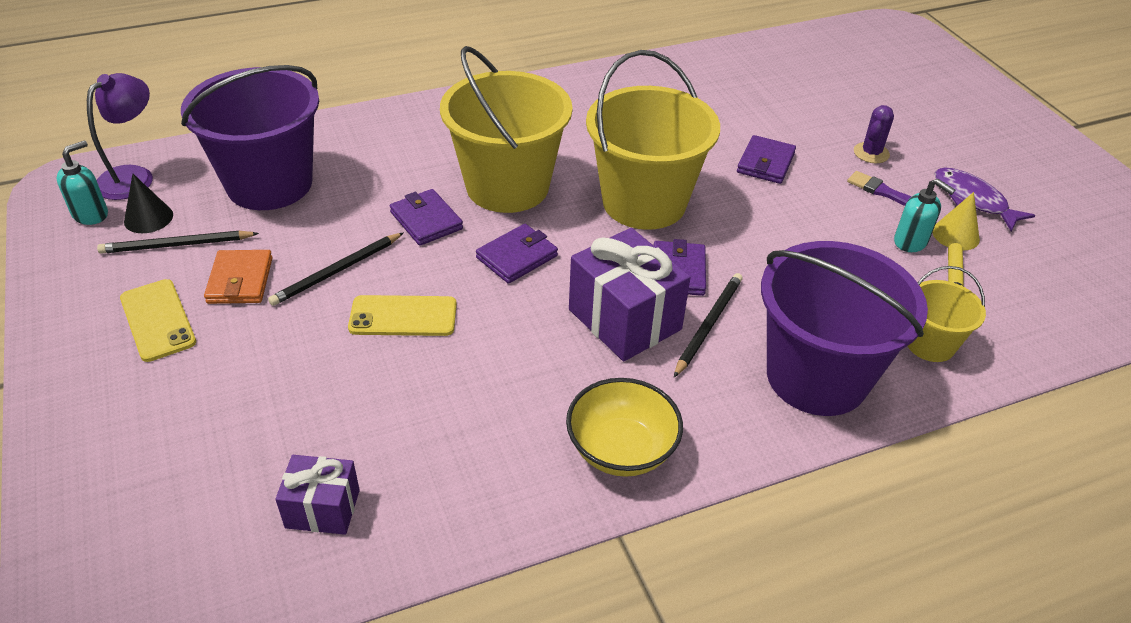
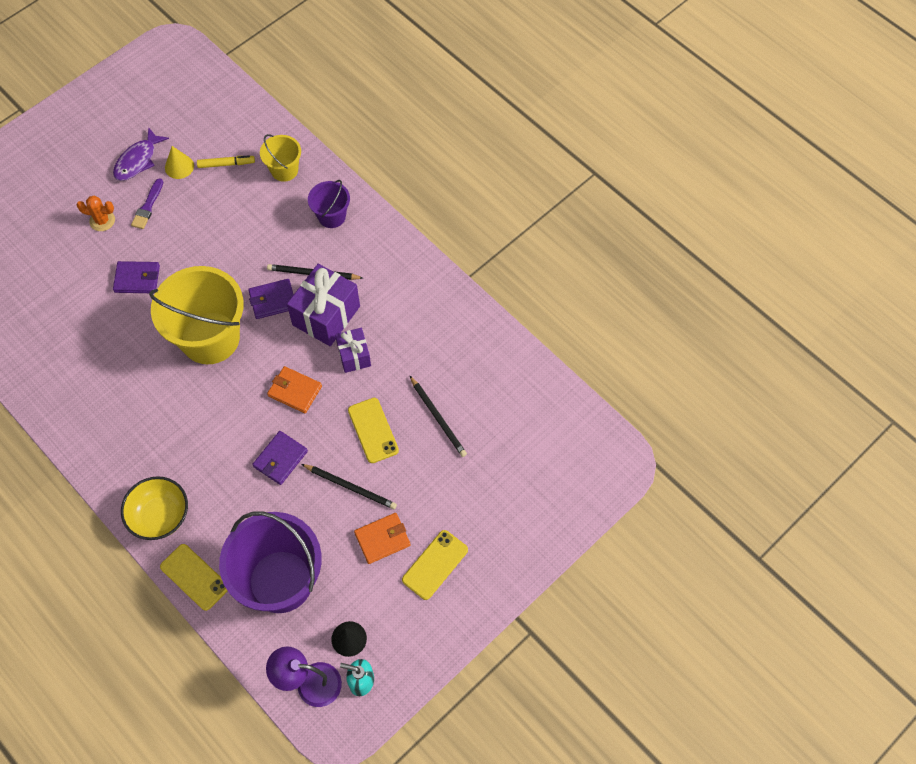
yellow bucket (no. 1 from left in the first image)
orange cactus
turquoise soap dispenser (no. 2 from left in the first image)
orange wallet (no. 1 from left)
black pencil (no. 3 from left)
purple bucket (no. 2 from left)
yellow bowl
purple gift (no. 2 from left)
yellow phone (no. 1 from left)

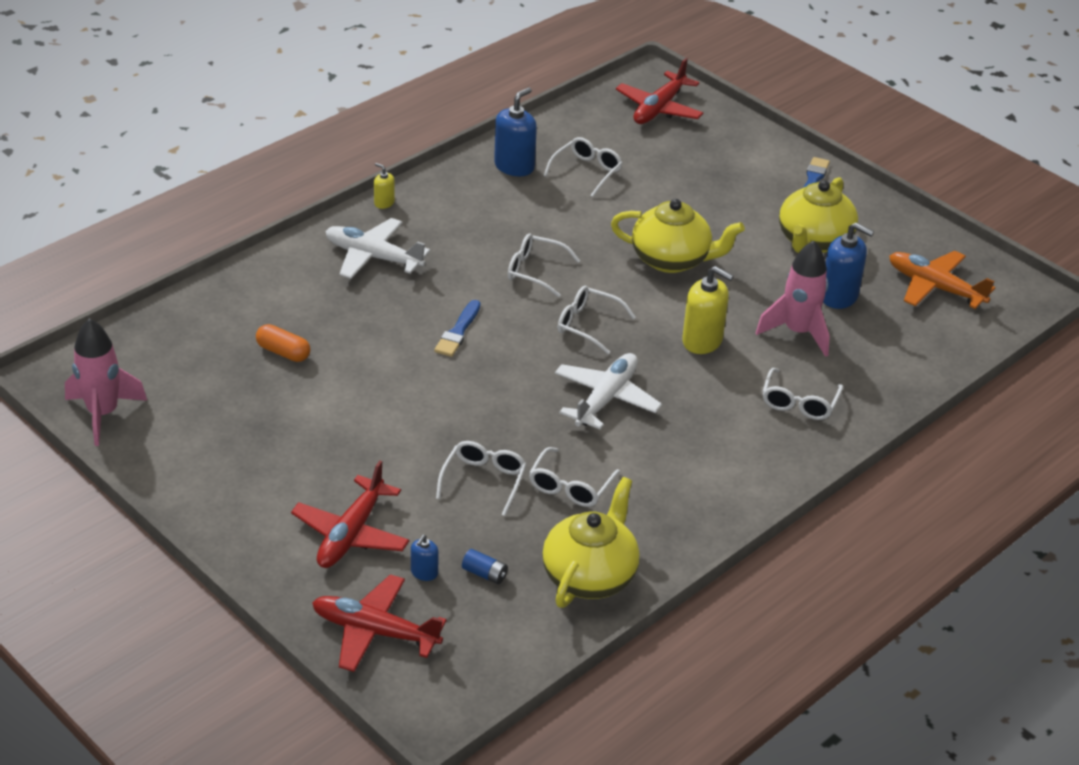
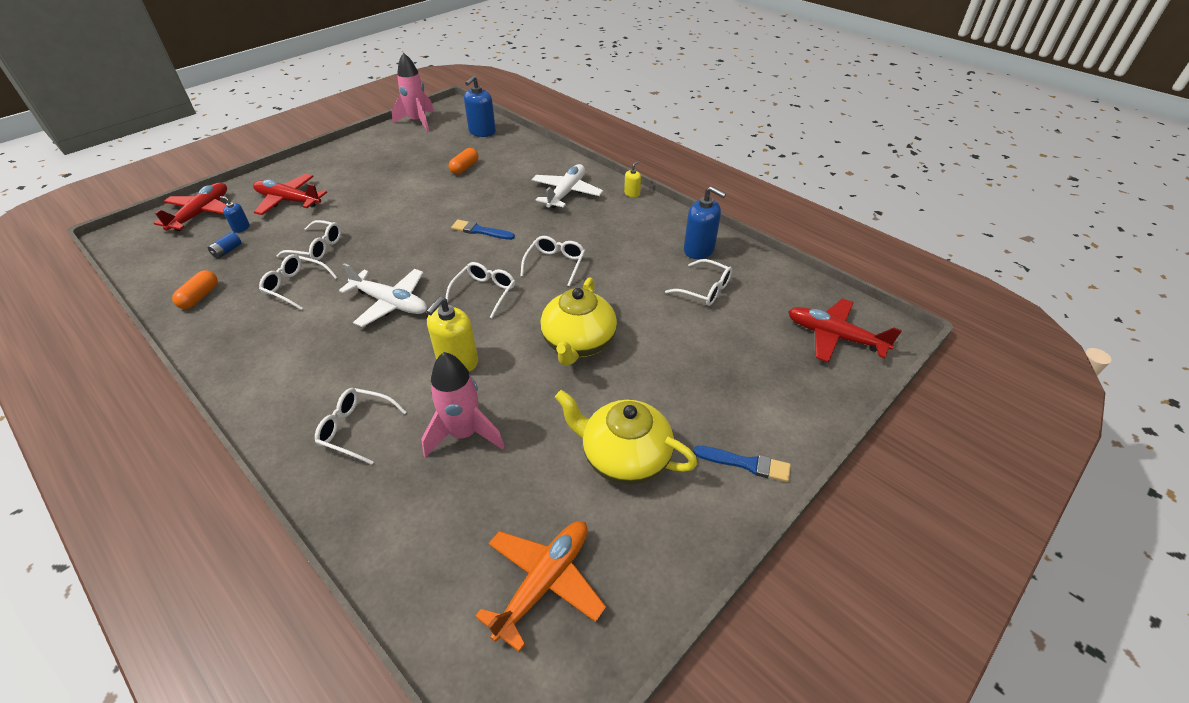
blue soap dispenser (no. 2 from left)
orange capsule (no. 1 from left)

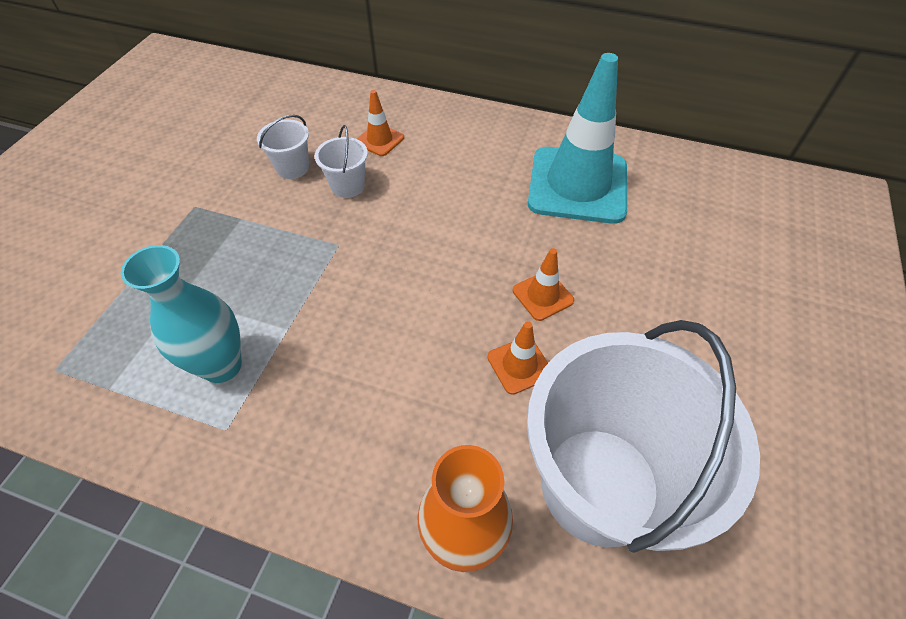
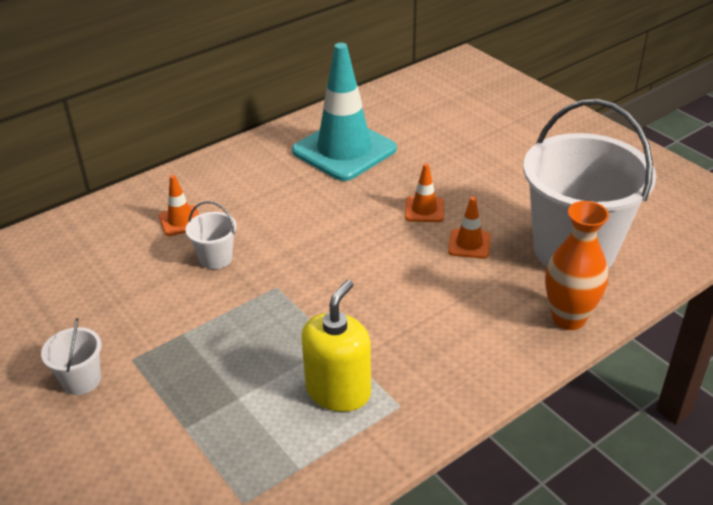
white bucket (no. 1 from left)
yellow soap dispenser

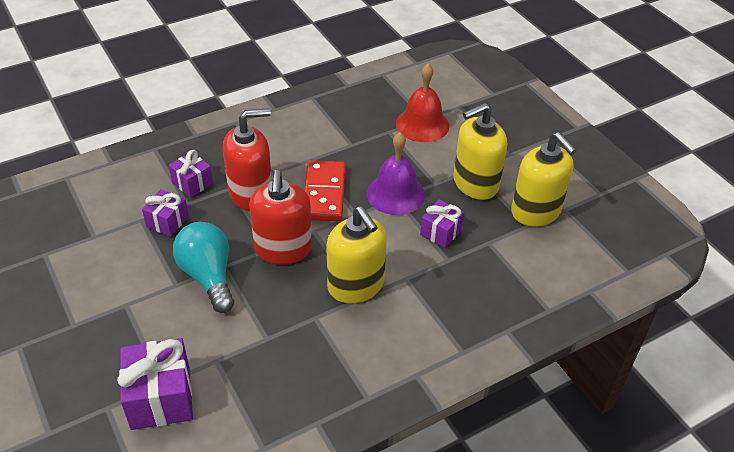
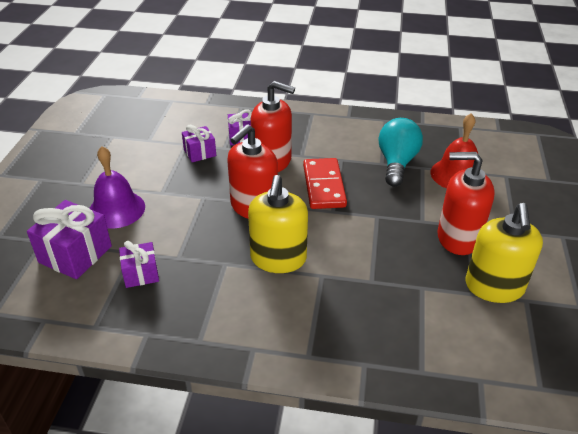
red soap dispenser (no. 3 from left)
purple bell
red domino
purple gift (no. 2 from left)
turquoise light bulb

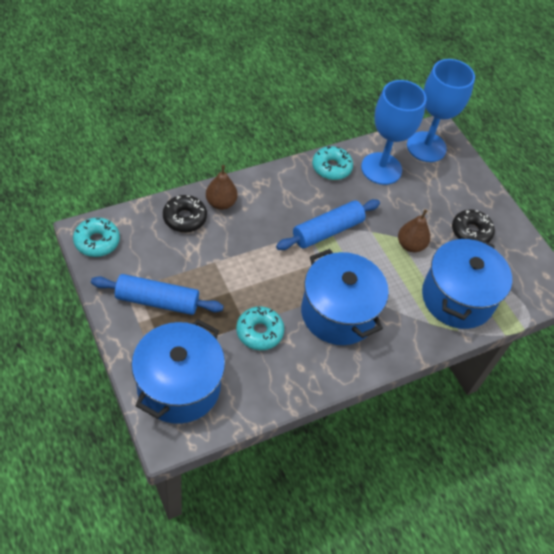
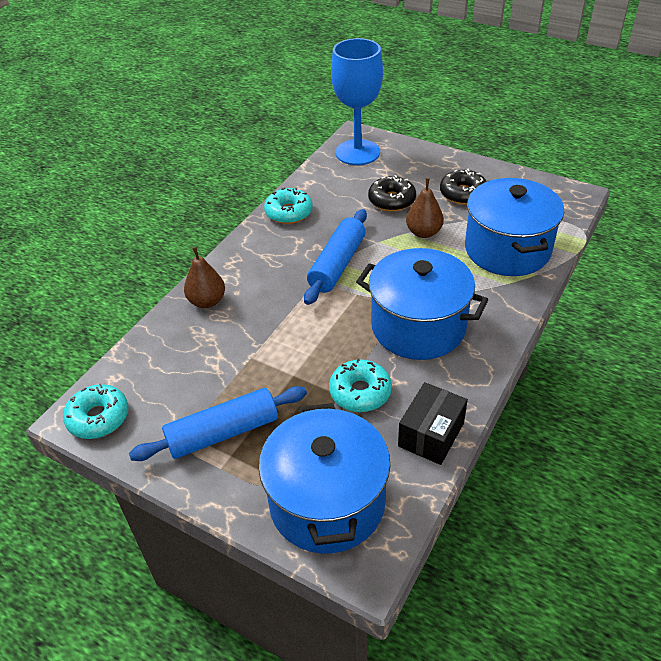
blue goblet (no. 1 from left in the first image)
black donut (no. 1 from left)
black box

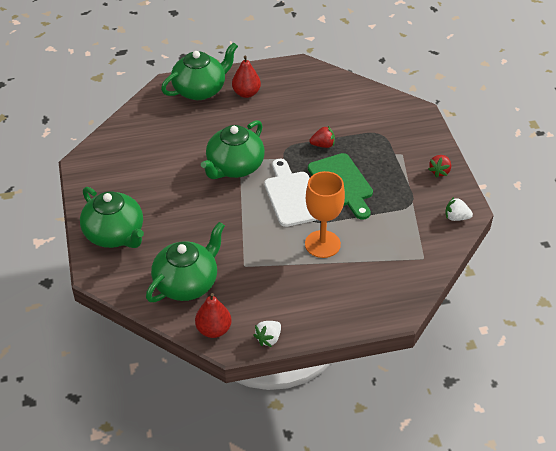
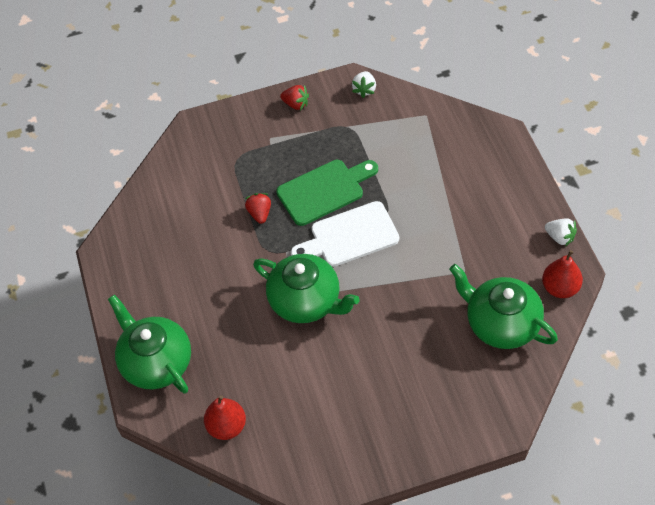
red pear (no. 1 from left)
orange goblet
green teapot (no. 1 from left in the first image)

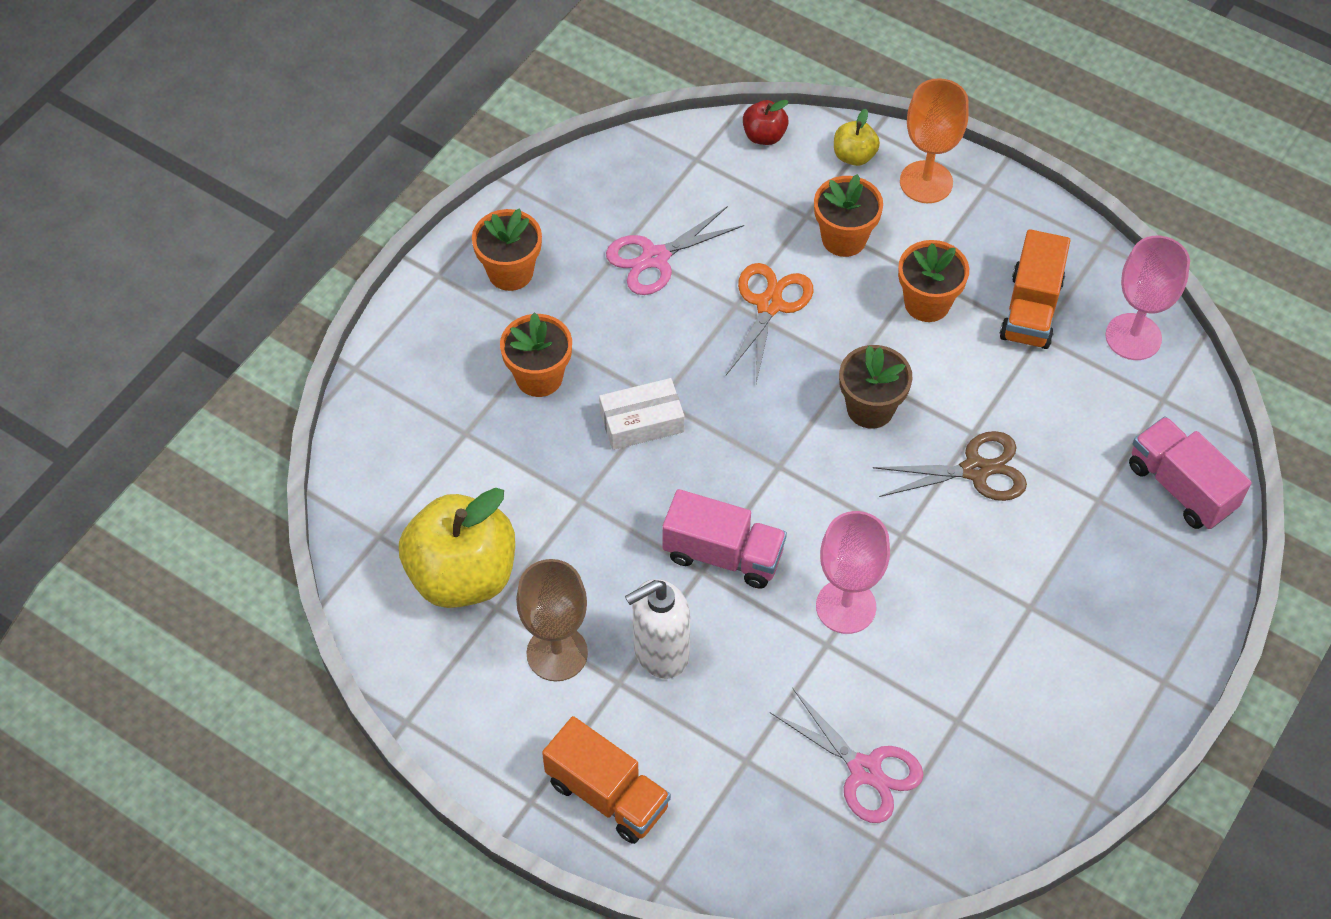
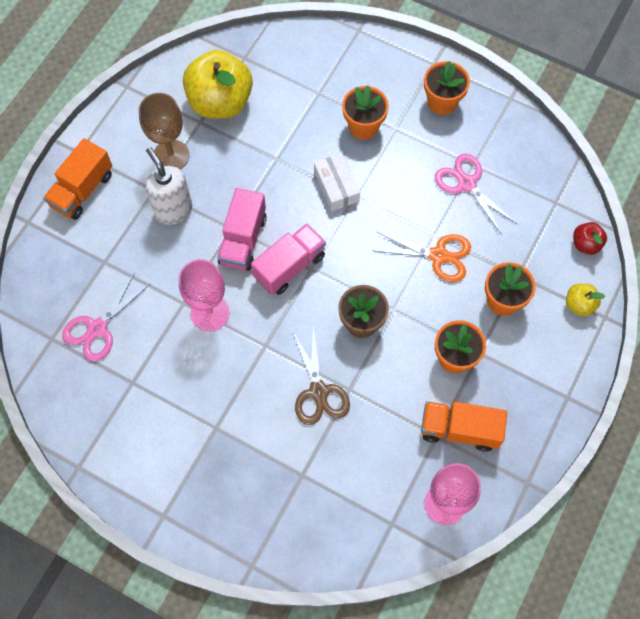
orange goblet
pink truck (no. 2 from left)

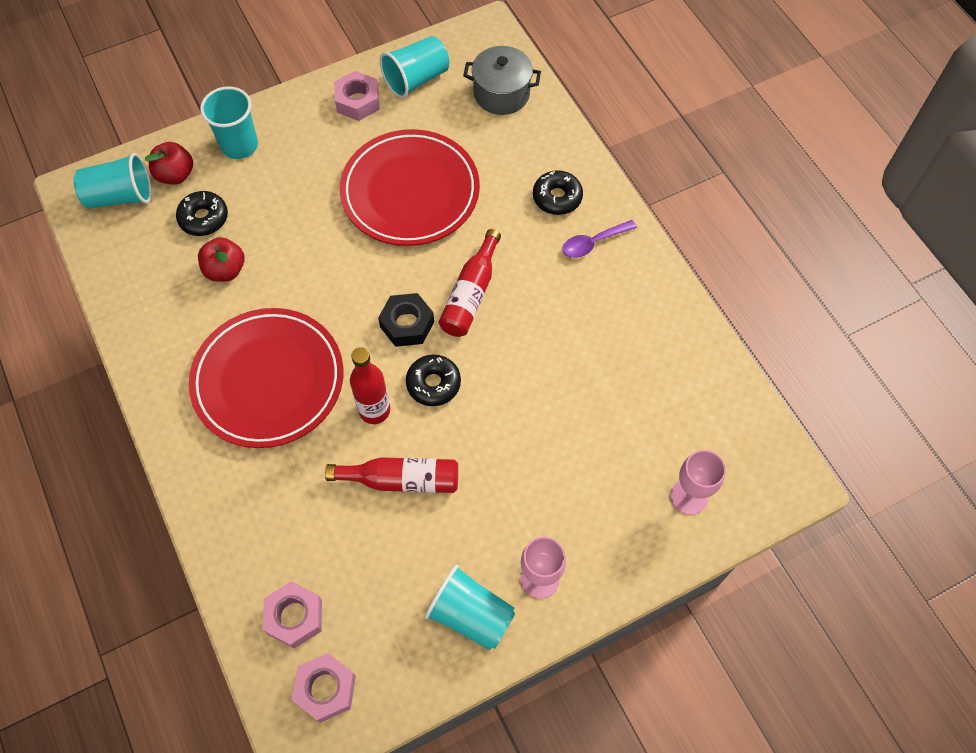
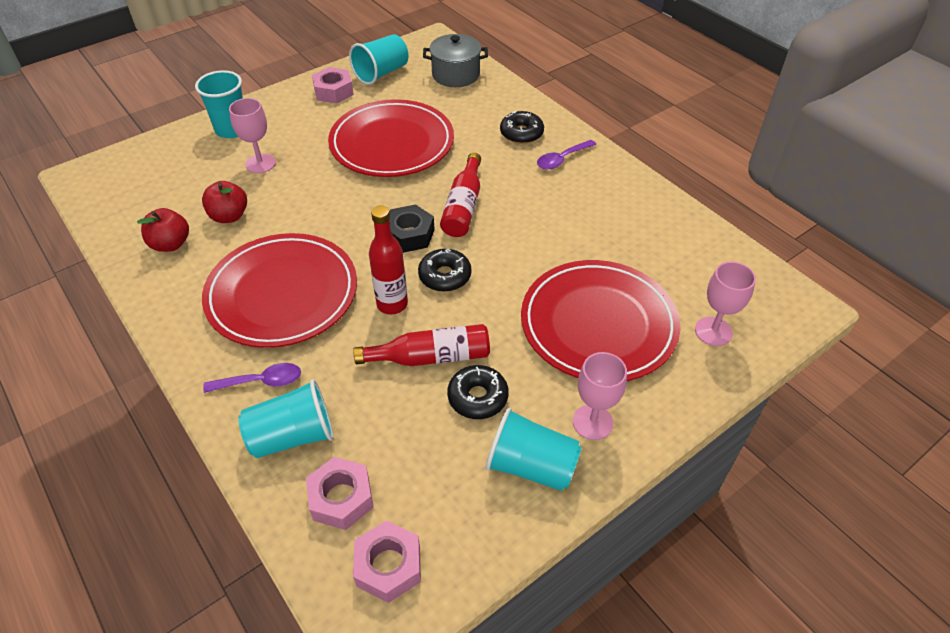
red apple (no. 1 from left)
turquoise cup (no. 2 from left)
black donut (no. 2 from left)
pink goblet (no. 1 from left)
red plate (no. 3 from left)
purple spoon (no. 1 from left)

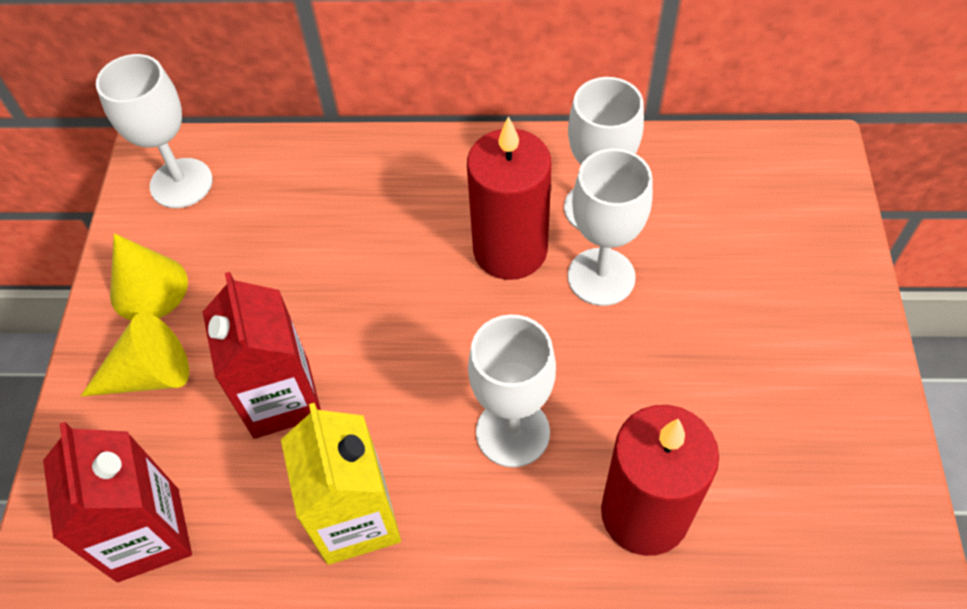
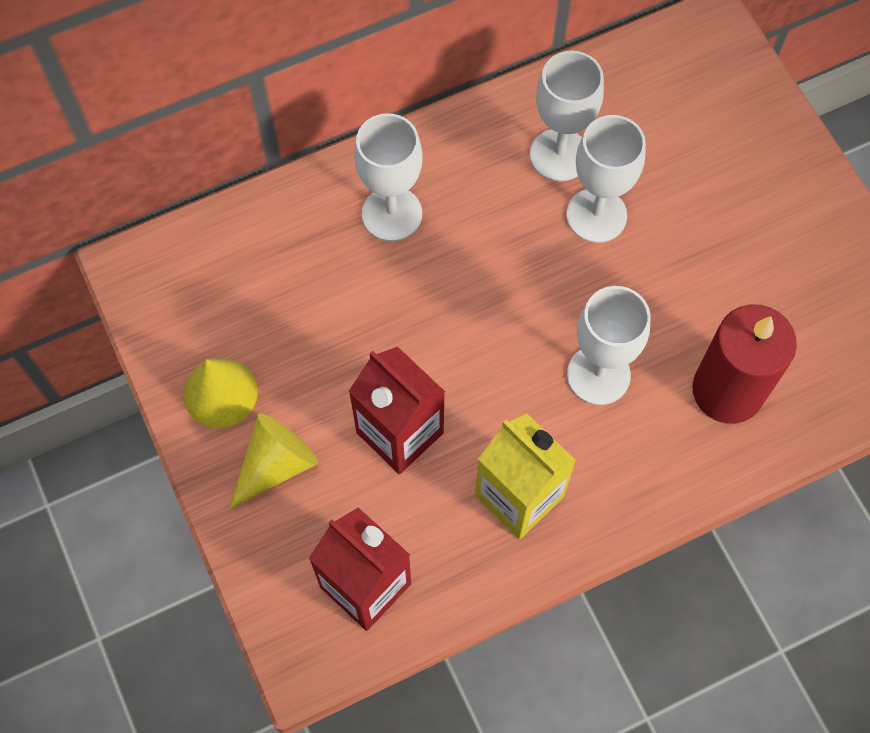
white goblet (no. 1 from left)
red candle (no. 1 from left in the first image)

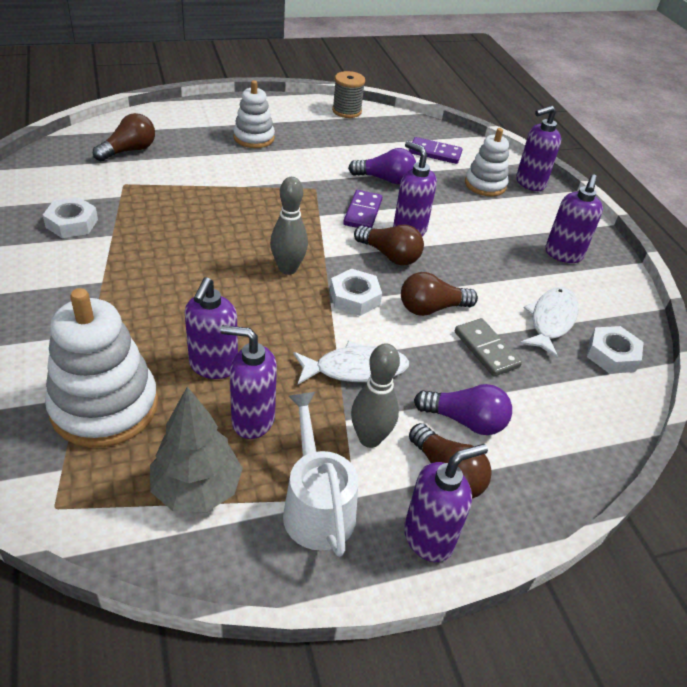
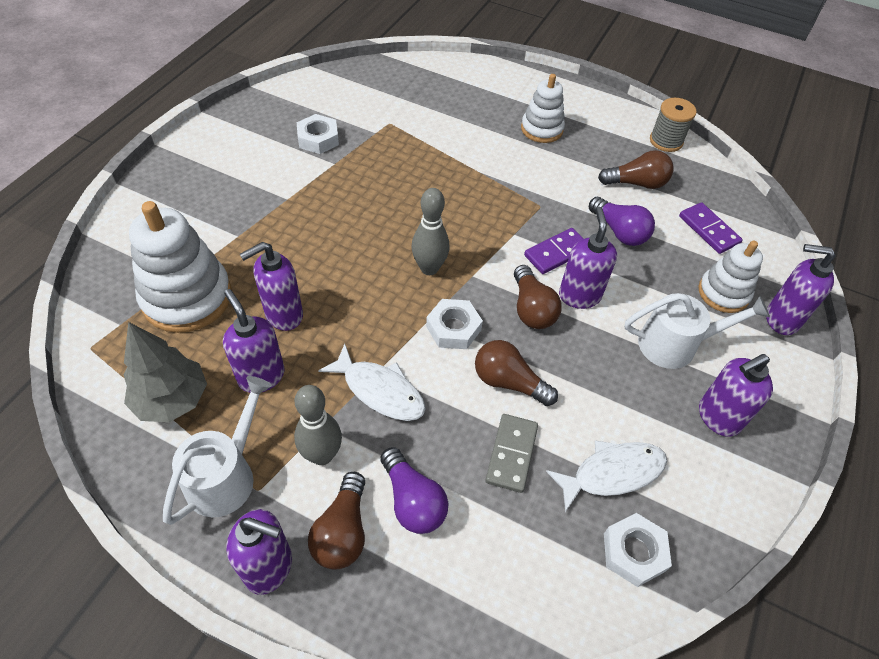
brown light bulb (no. 4 from left)
white watering can (no. 2 from left)

